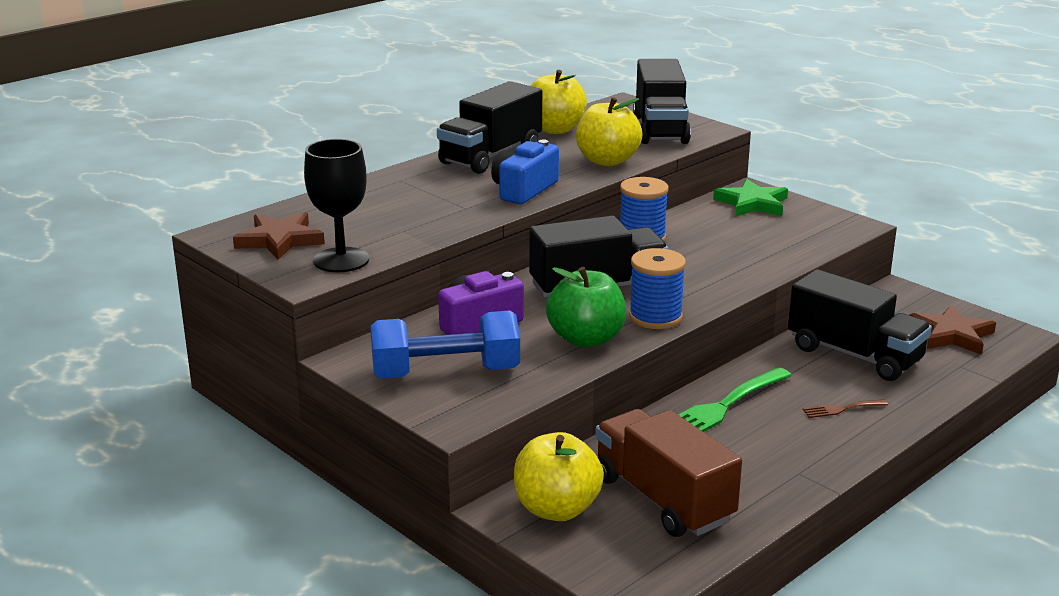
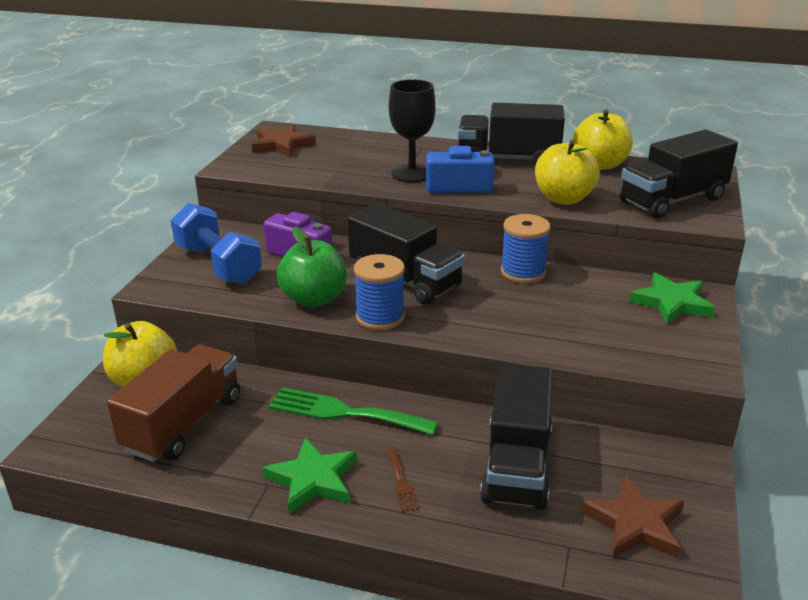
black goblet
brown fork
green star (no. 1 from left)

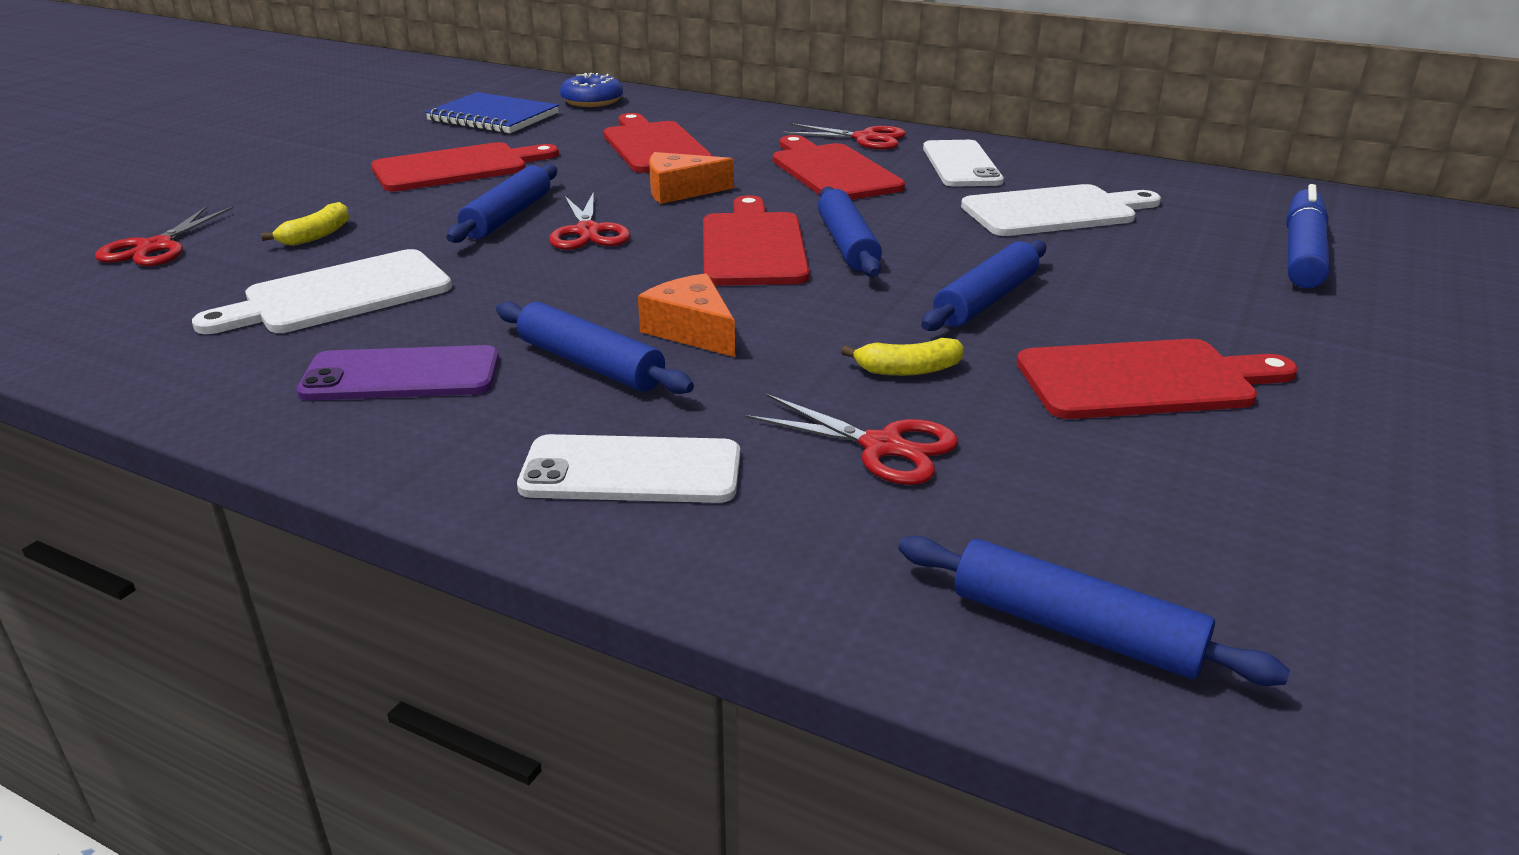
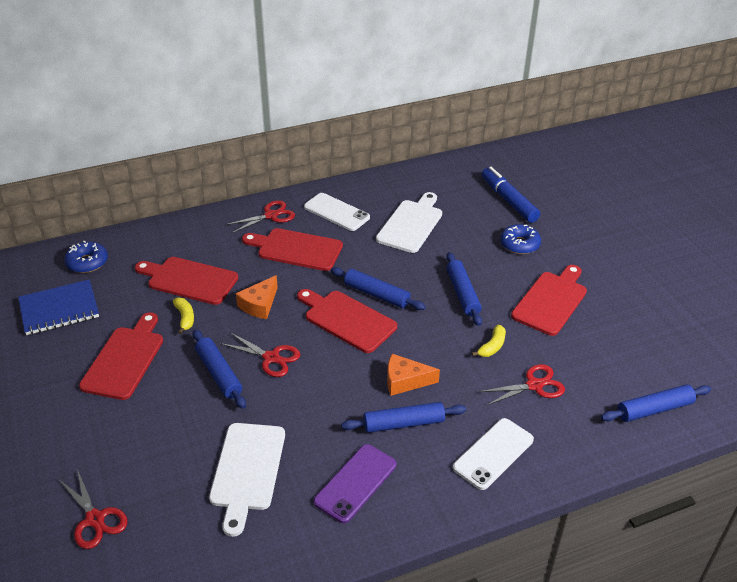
yellow banana (no. 1 from left)
blue donut (no. 2 from left)

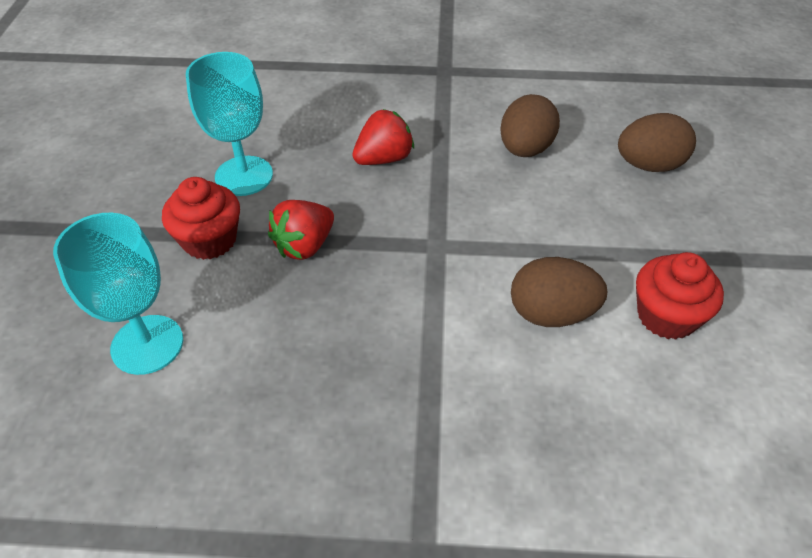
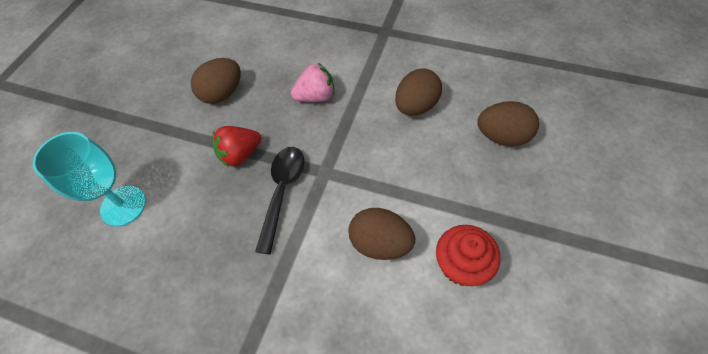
brown egg (no. 1 from left)
pink strawberry
red cupcake (no. 1 from left in the first image)
black spoon

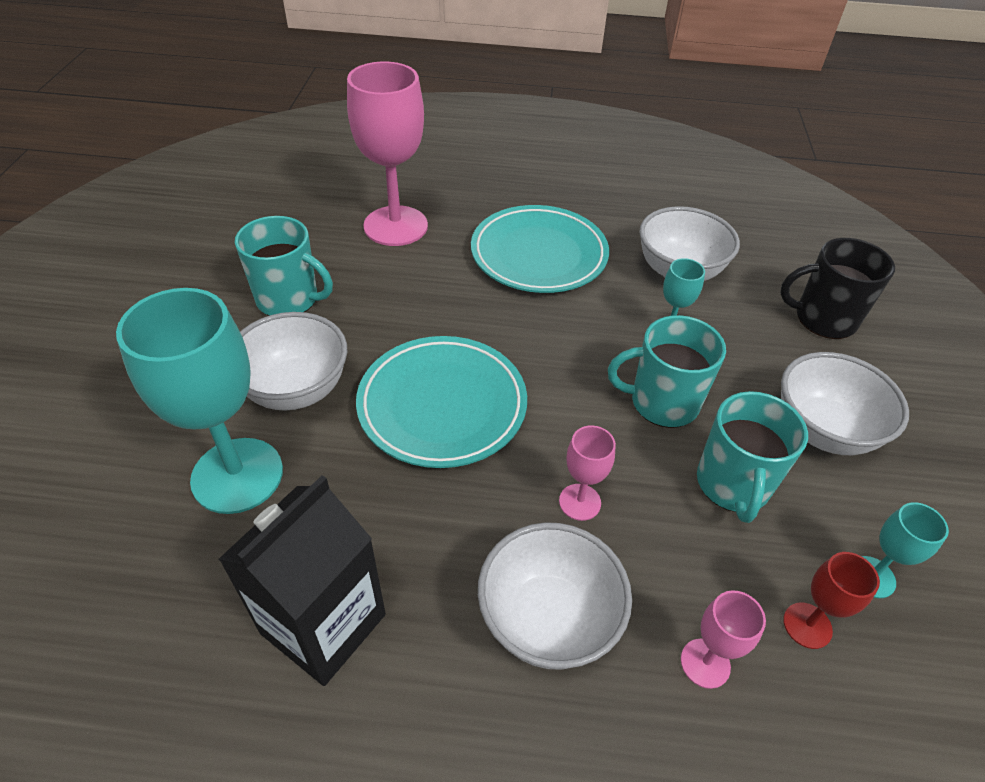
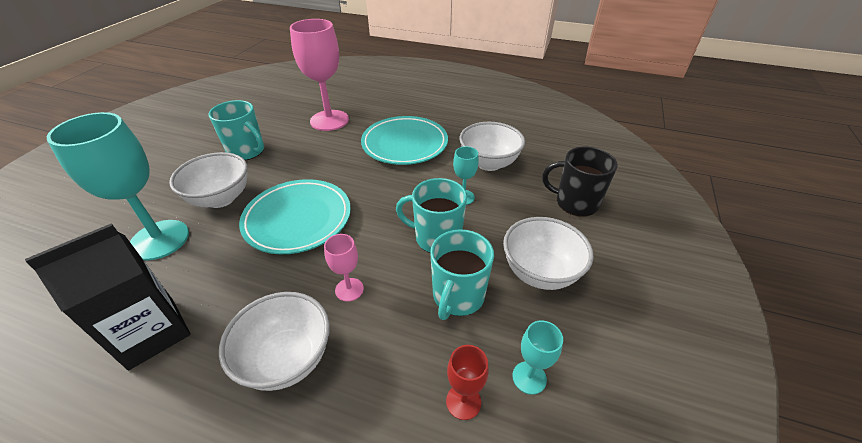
pink goblet (no. 3 from left in the first image)

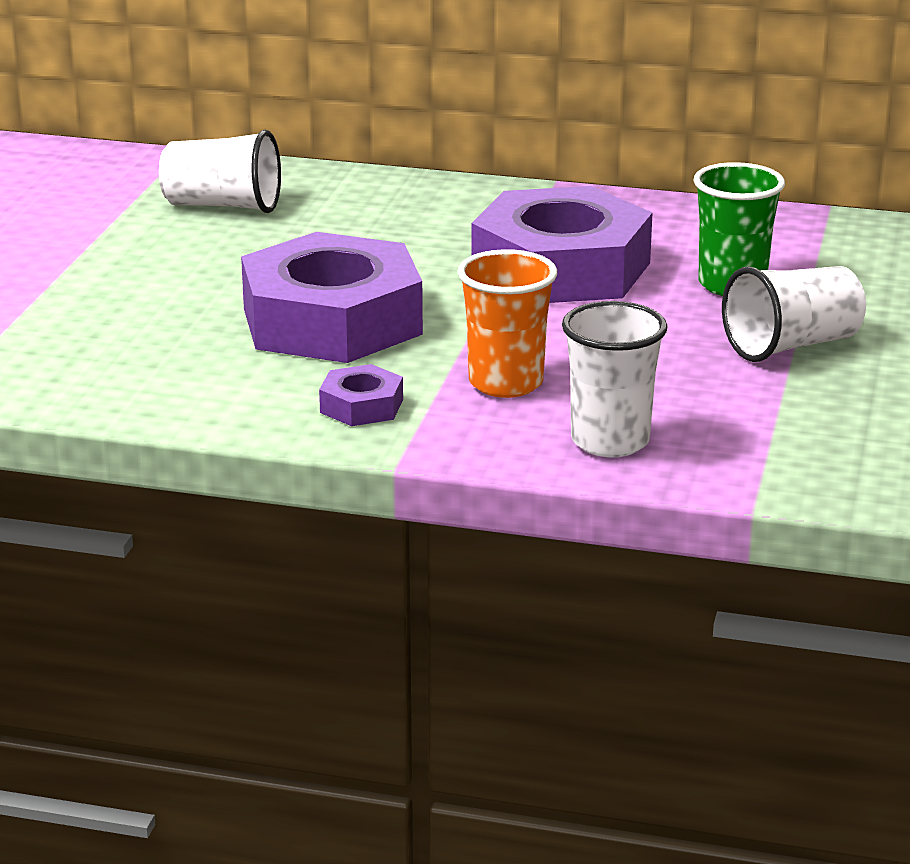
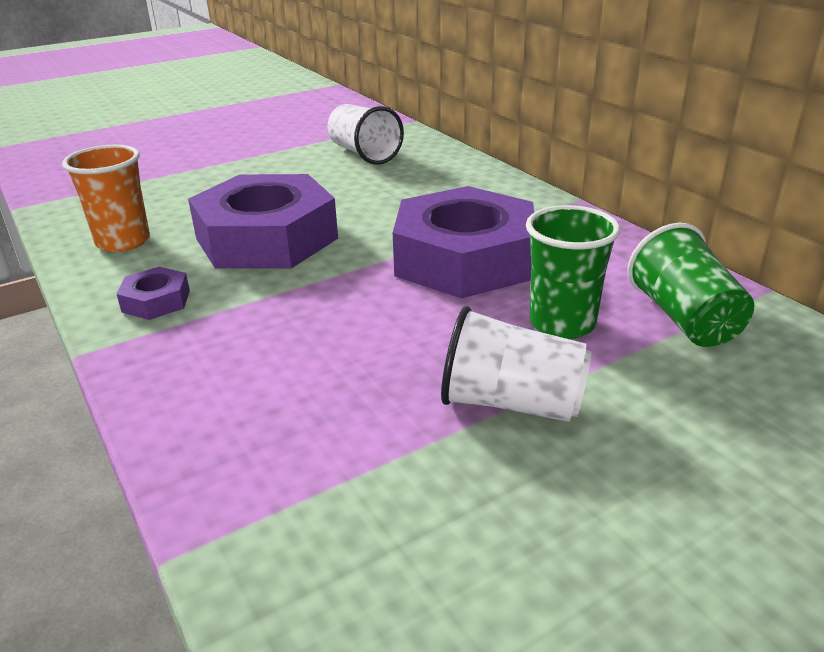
orange cup
white cup (no. 2 from left in the first image)
green cup (no. 2 from left)

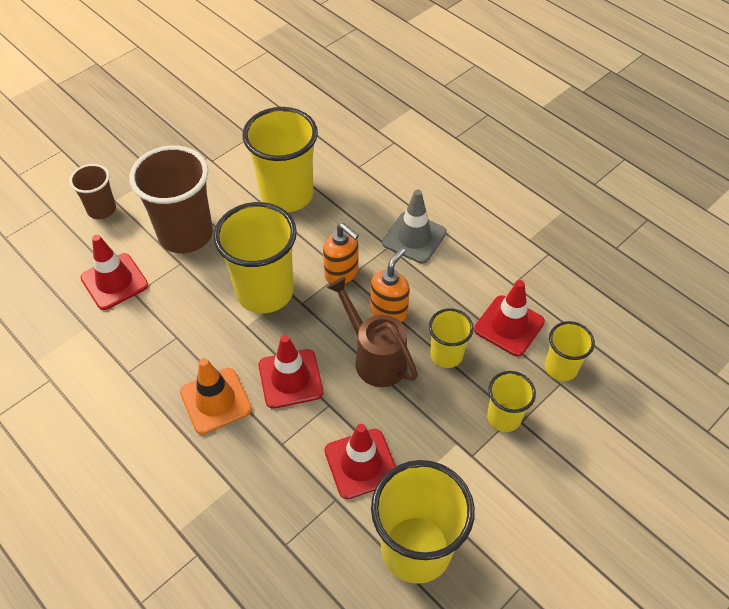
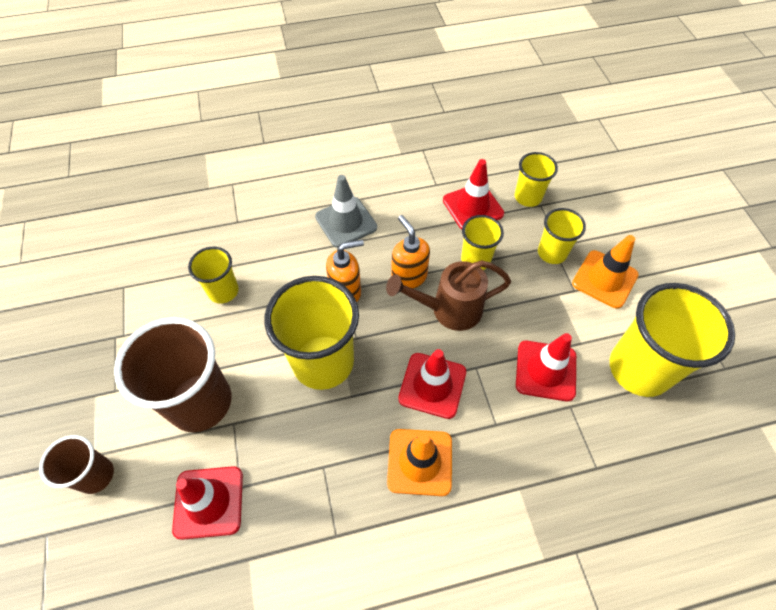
yellow cup (no. 1 from left)
orange traffic cone (no. 2 from left)

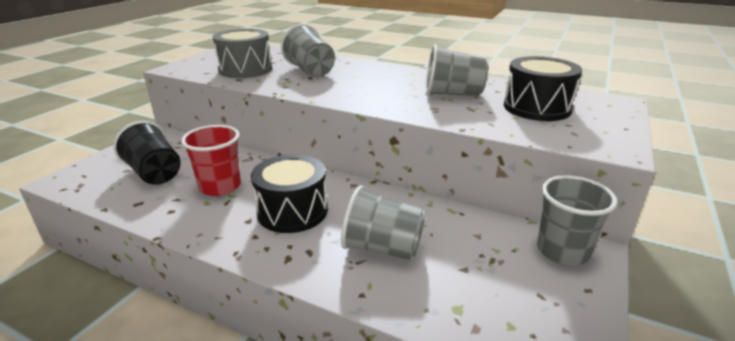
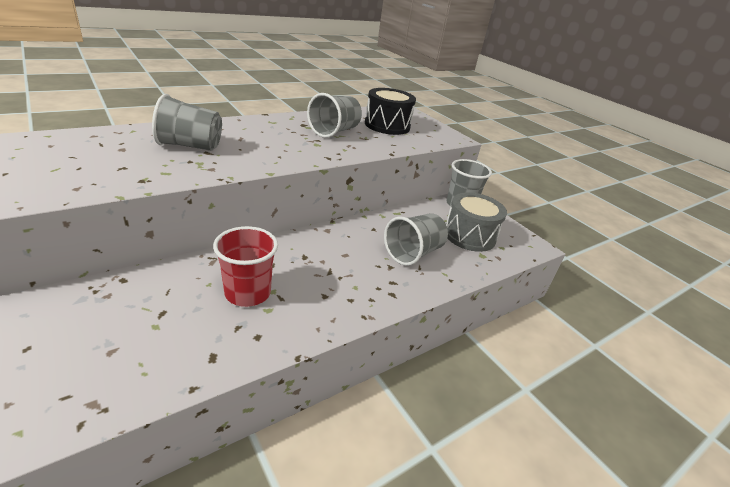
grey drum
black cup
black drum (no. 1 from left in the first image)

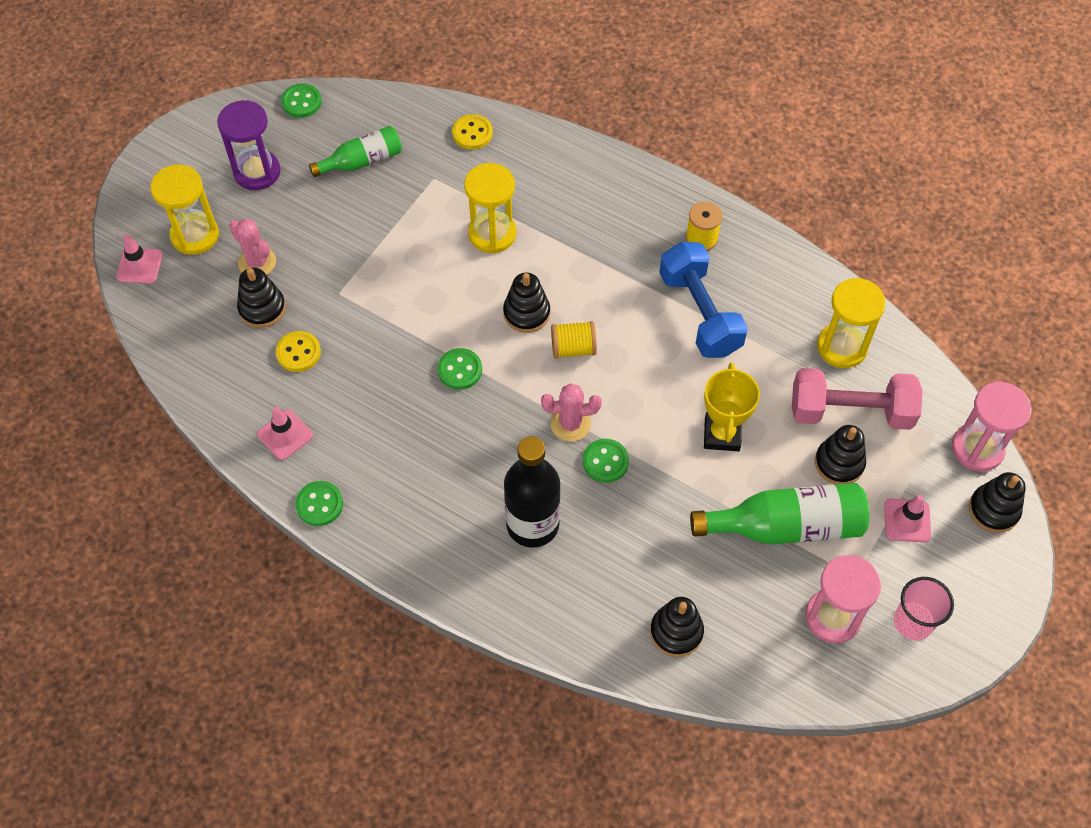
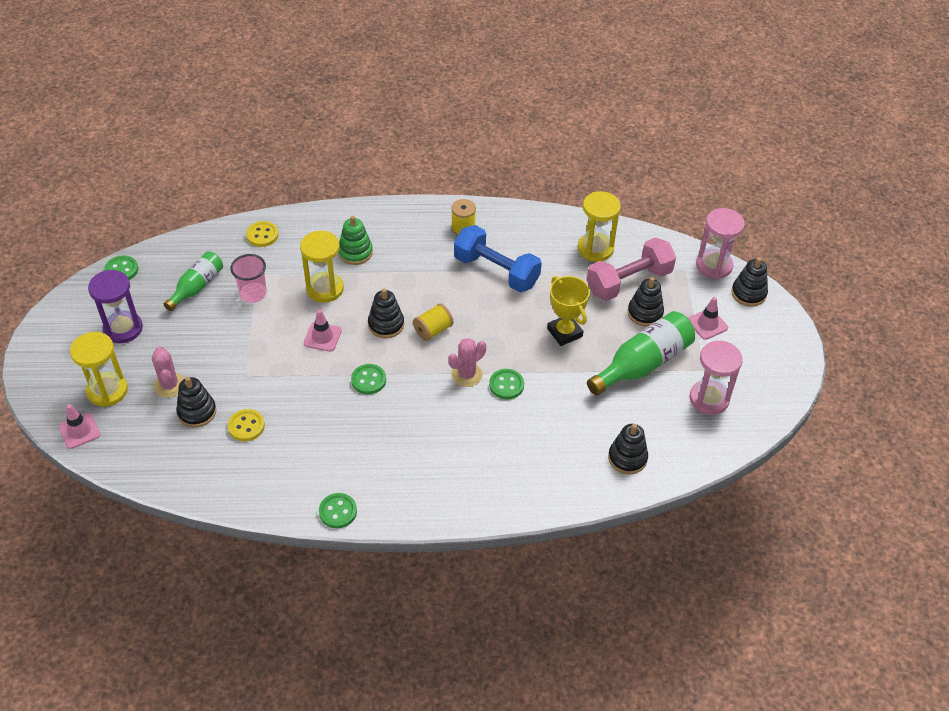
pink cactus (no. 1 from left)
pink traffic cone (no. 2 from left)
black bottle
pink cup
green stacking toy

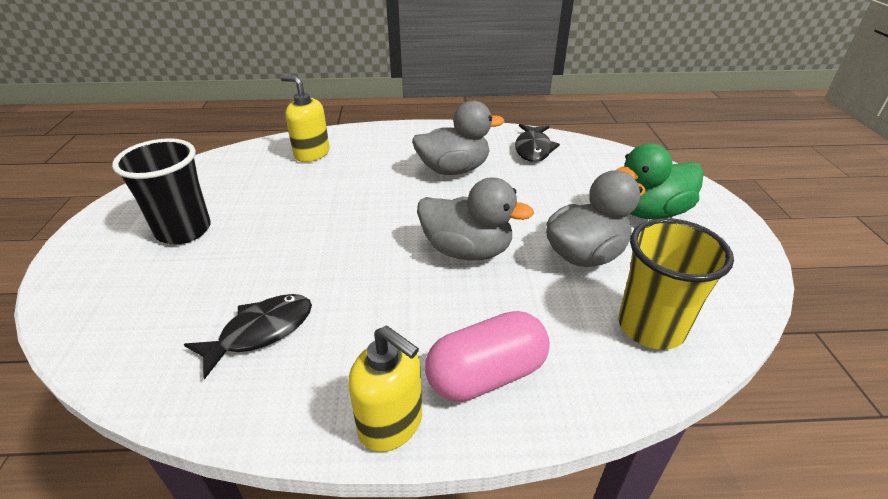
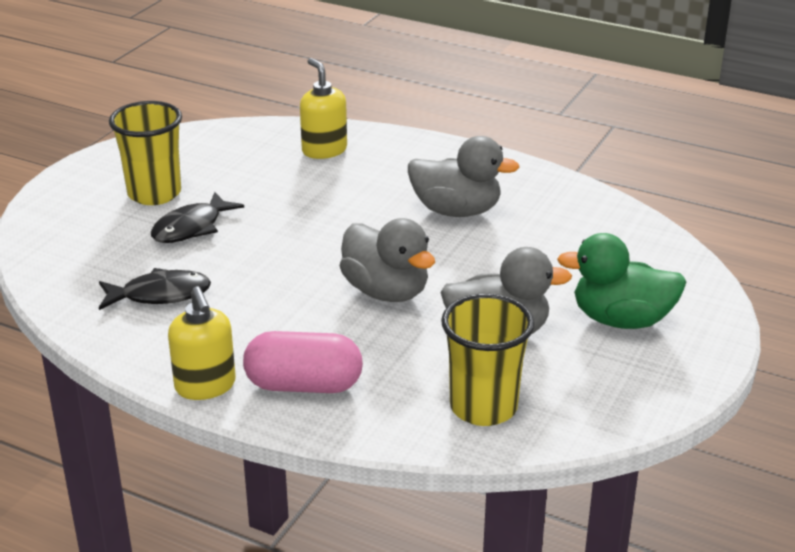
black fish (no. 2 from left)
yellow cup (no. 1 from left)

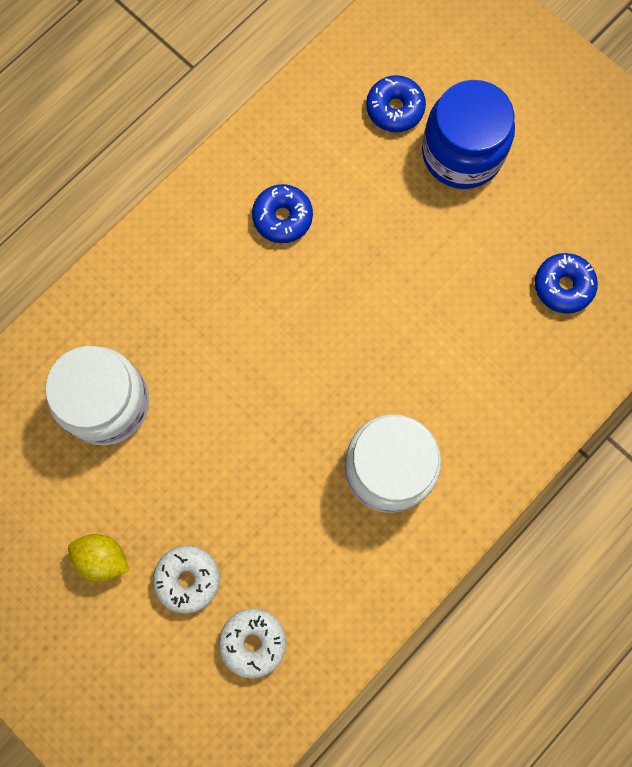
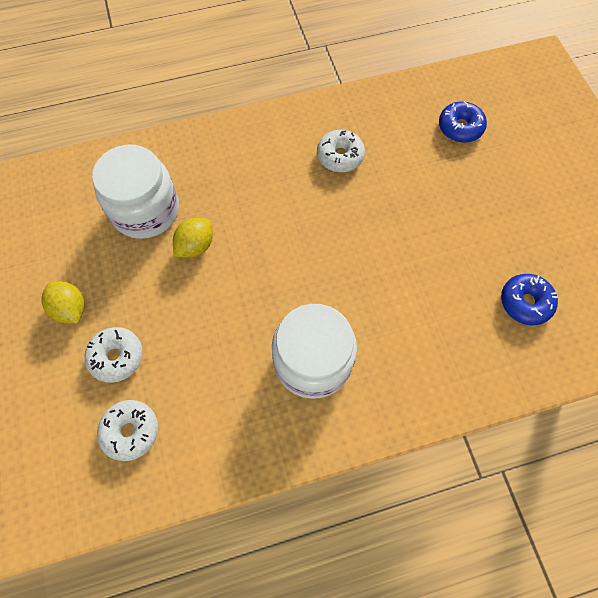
blue jar
white donut (no. 3 from left)
yellow lemon (no. 2 from left)

